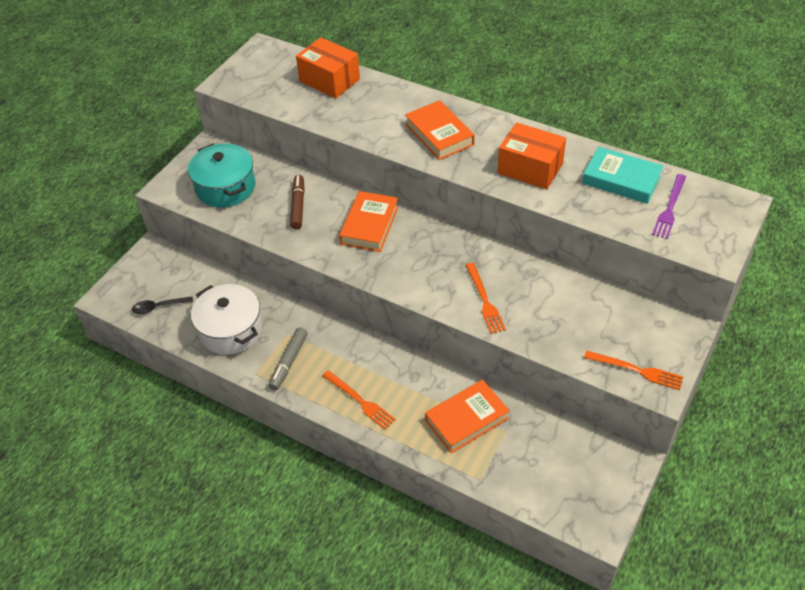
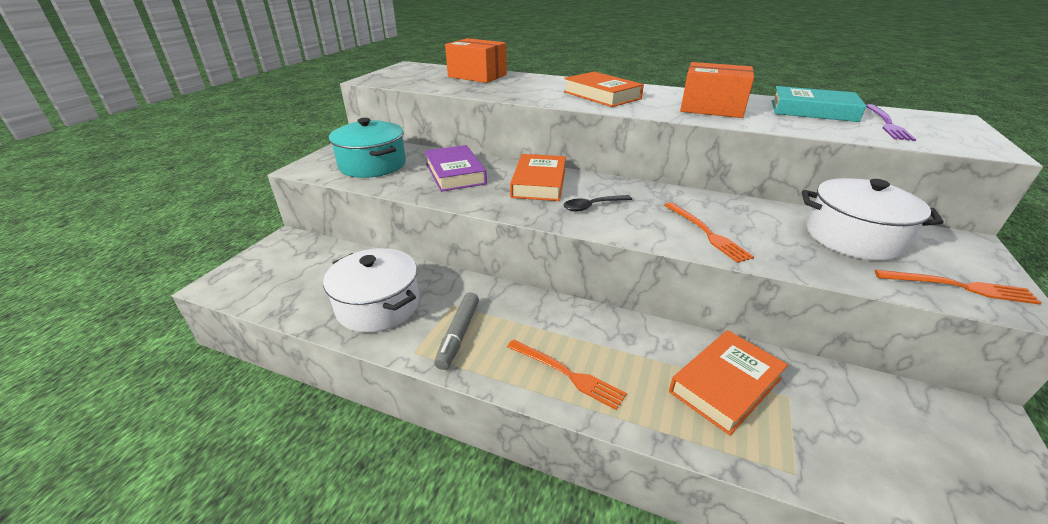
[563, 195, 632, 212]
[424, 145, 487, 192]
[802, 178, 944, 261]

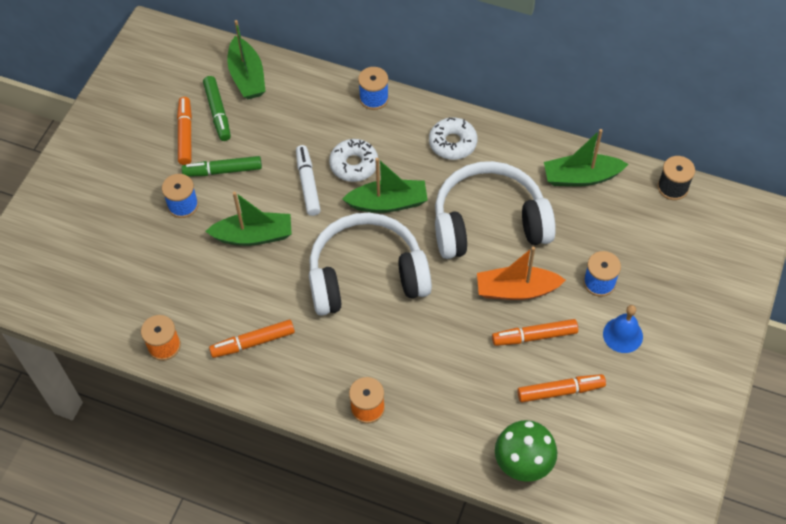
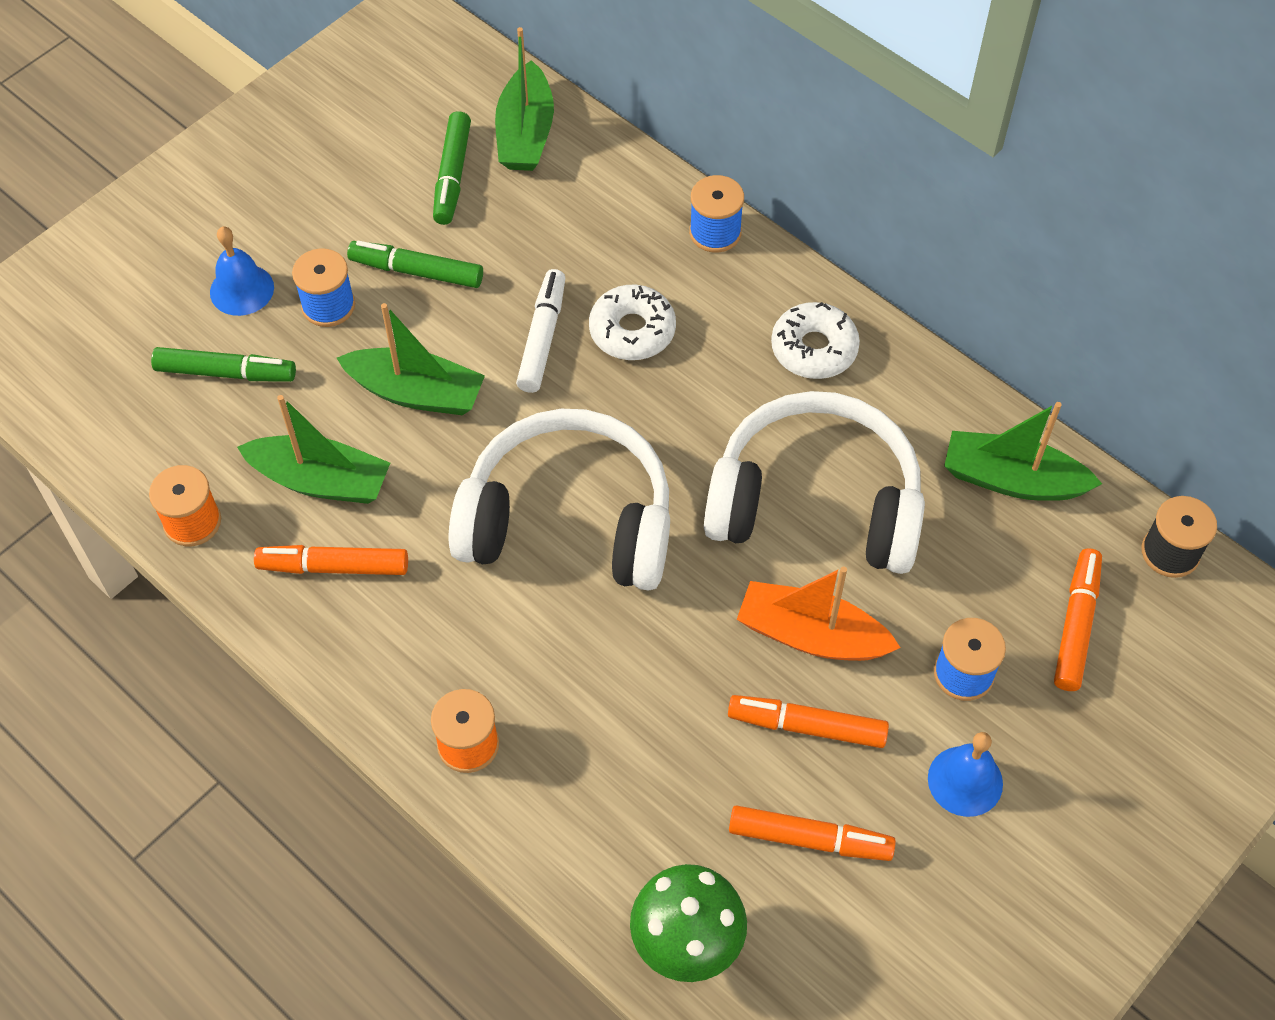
[1054, 548, 1102, 691]
[237, 395, 390, 504]
[151, 347, 296, 382]
[210, 226, 274, 316]

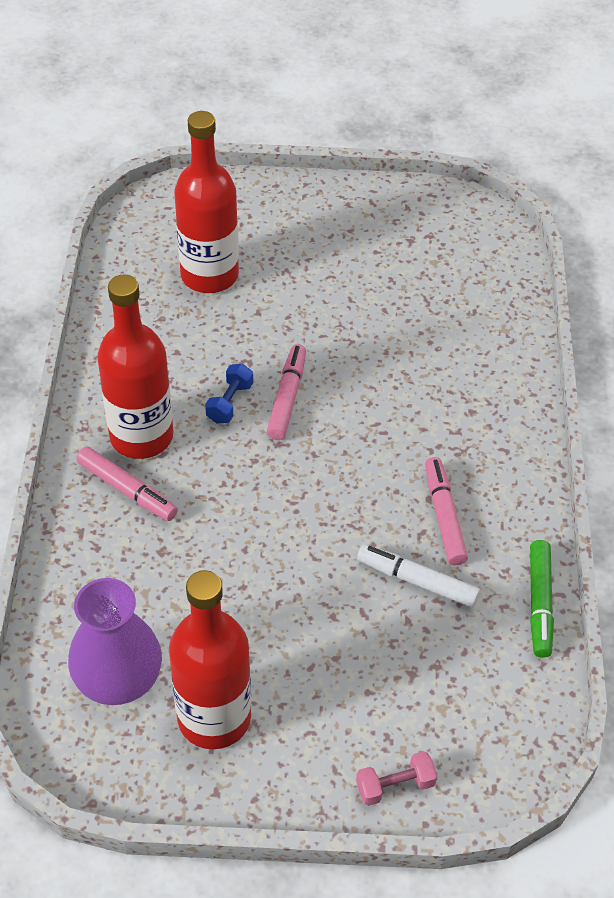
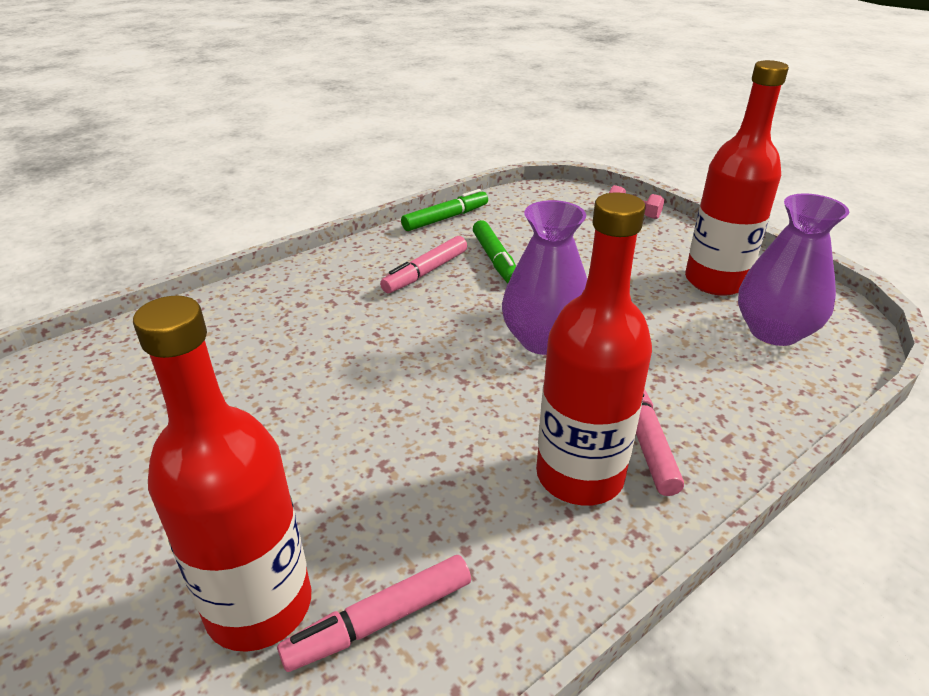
[205, 364, 253, 423] (first image)
[277, 555, 471, 672]
[473, 220, 516, 284]
[502, 200, 587, 355]

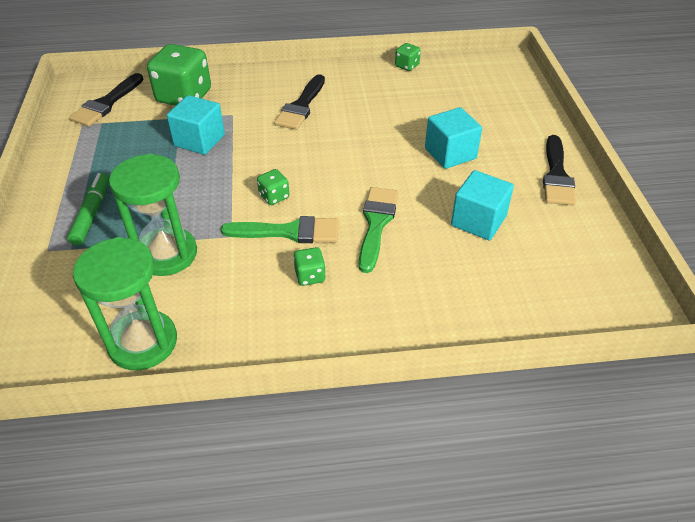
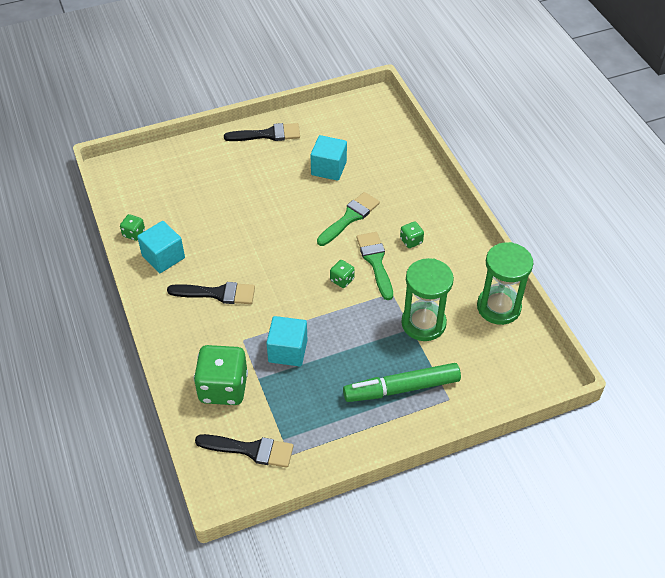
[343, 363, 461, 402]
[317, 192, 380, 246]
[137, 221, 185, 273]

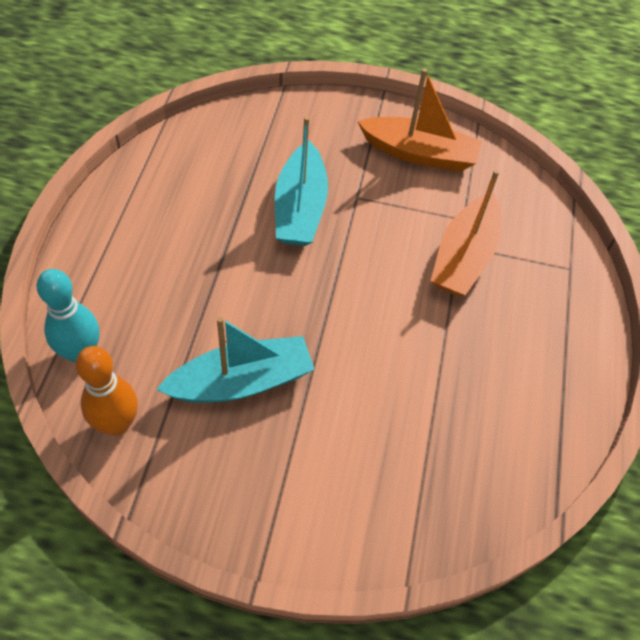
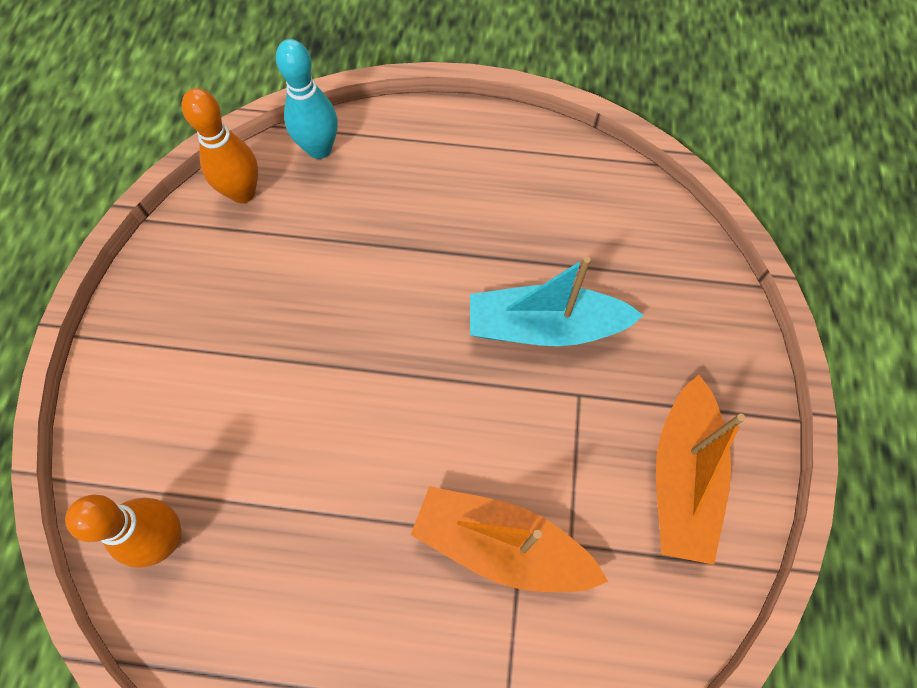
[156, 317, 315, 403] (first image)
[65, 495, 181, 568]

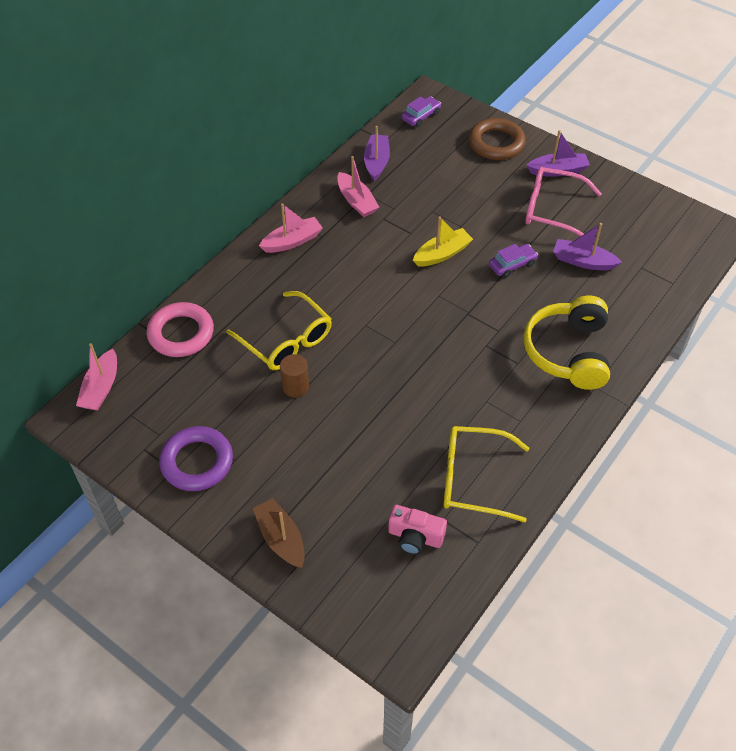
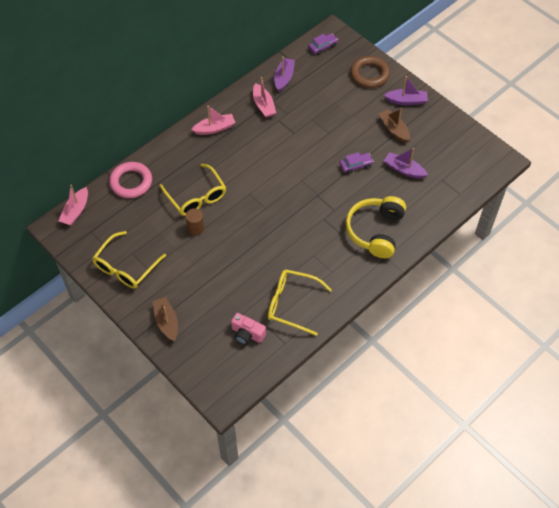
[92, 231, 166, 289]
[413, 216, 473, 266] (first image)
[378, 109, 410, 143]

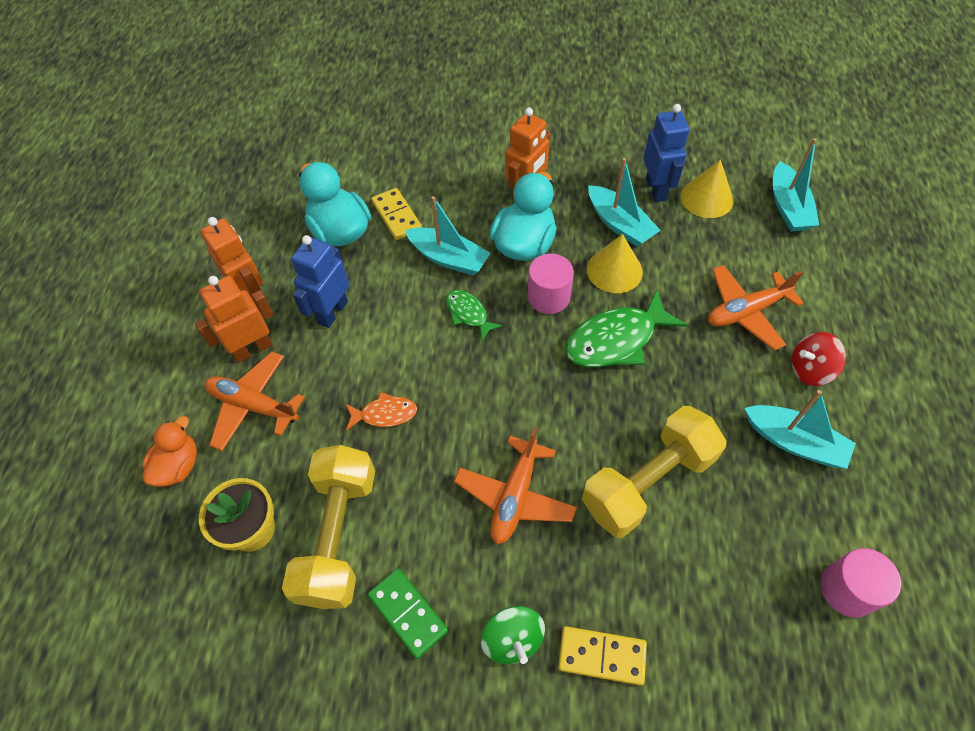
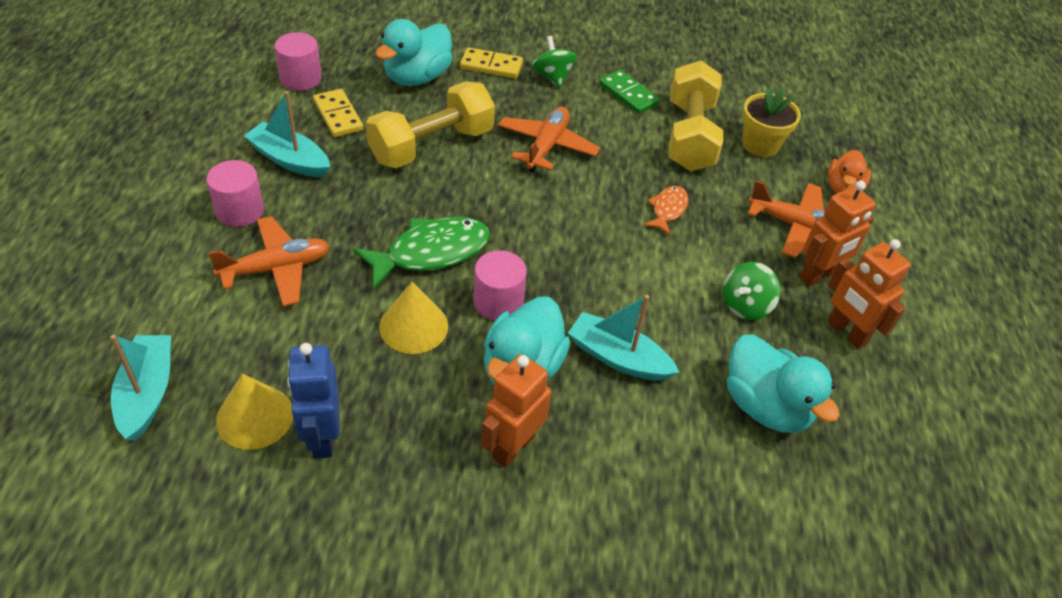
[723, 262, 780, 320]
[644, 186, 688, 235]
[313, 89, 363, 137]
[446, 290, 503, 341] (first image)
[588, 158, 661, 247] (first image)
[206, 160, 264, 227]
[376, 19, 453, 86]

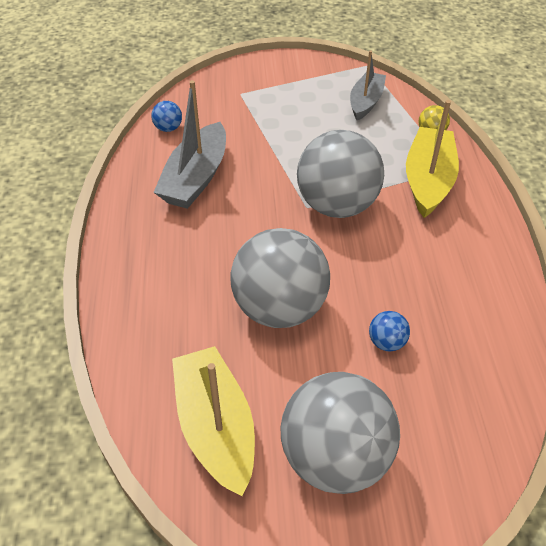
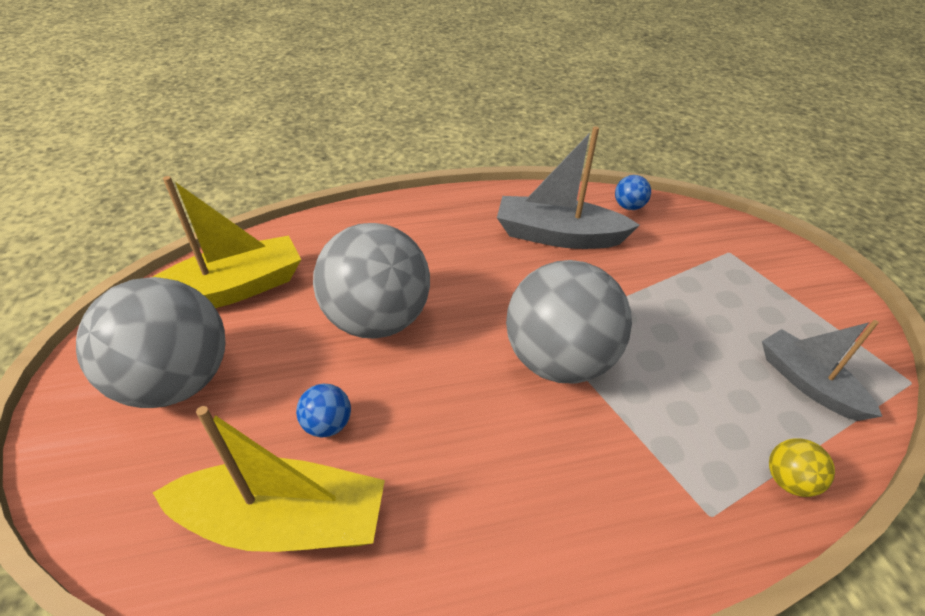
[762, 320, 882, 421]
[153, 406, 385, 552]

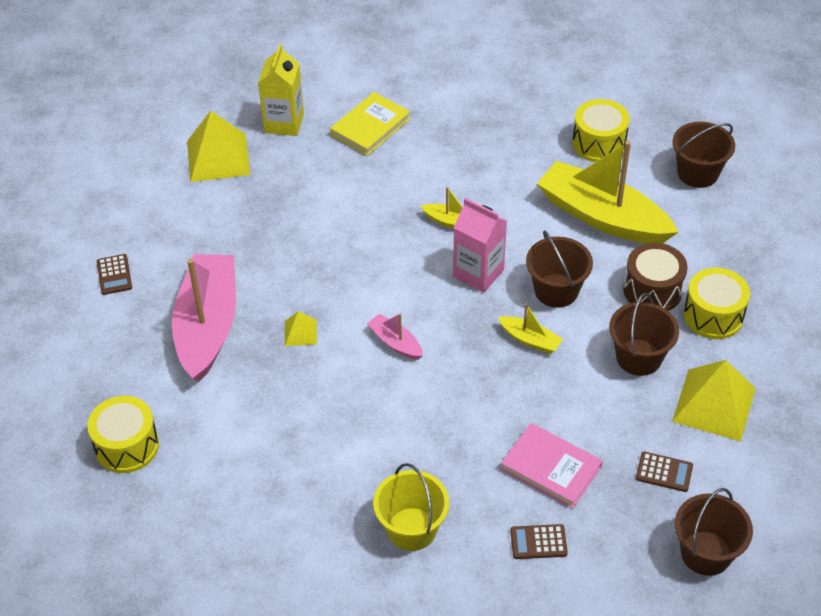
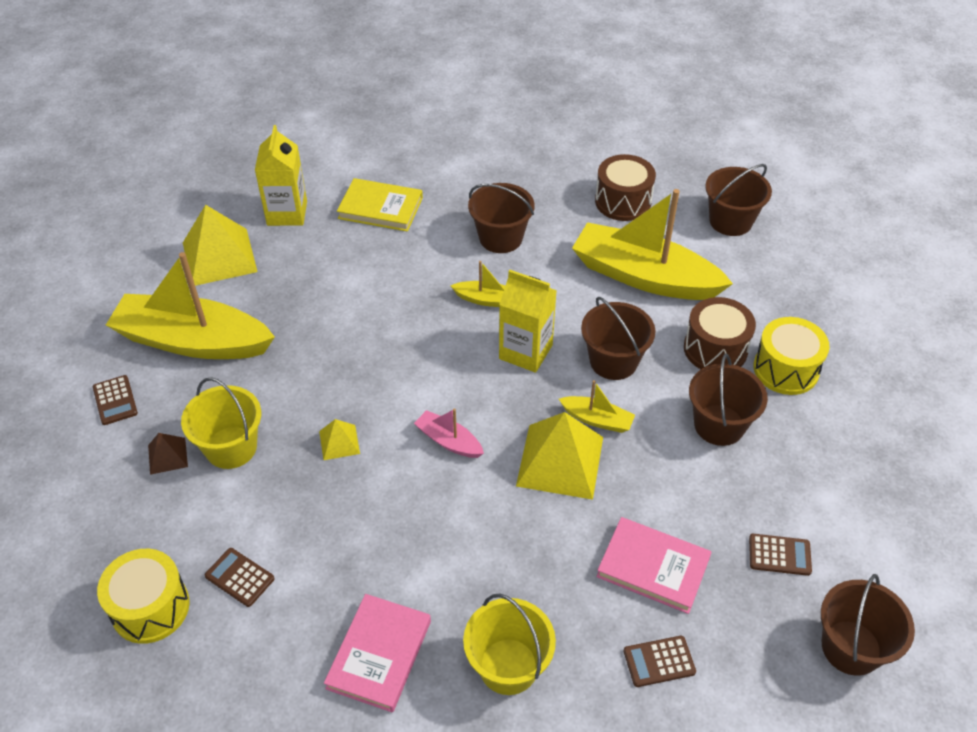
[181, 377, 261, 469]
[337, 178, 423, 232]
[499, 270, 557, 373]
[595, 154, 656, 221]
[516, 412, 603, 500]
[106, 252, 275, 359]
[148, 433, 188, 475]
[205, 548, 275, 607]
[324, 594, 431, 713]
[468, 183, 535, 253]

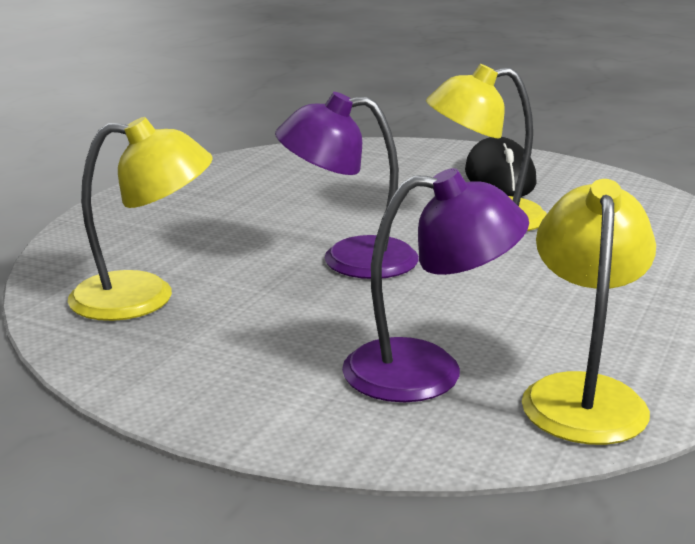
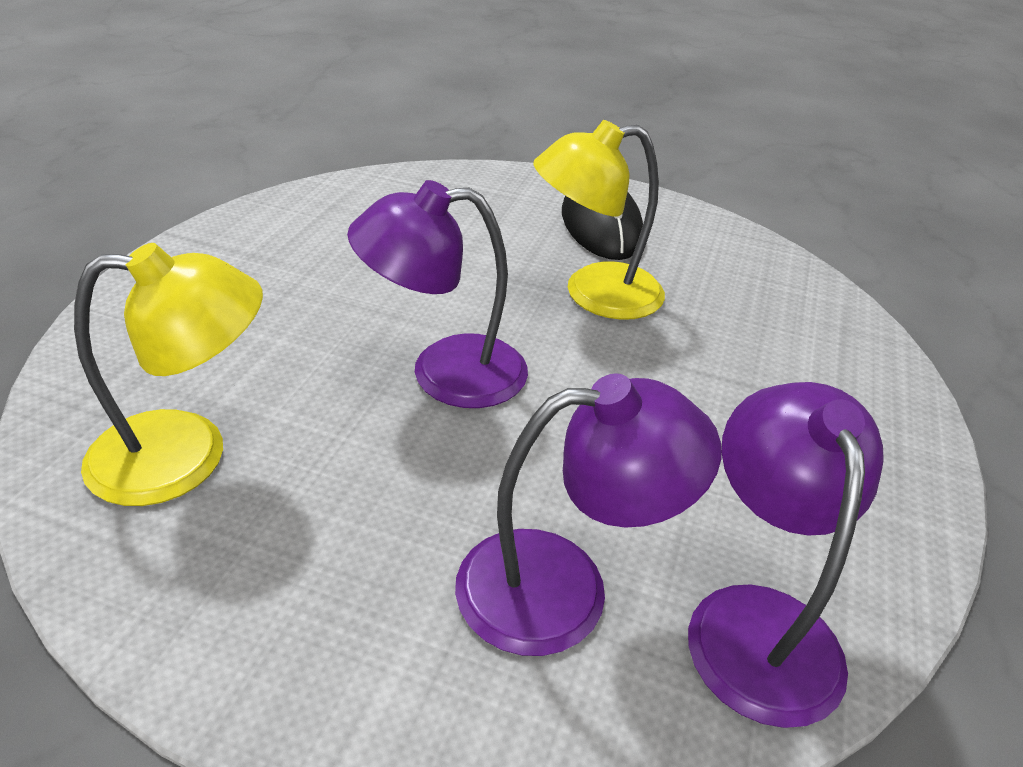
[688, 382, 884, 728]

